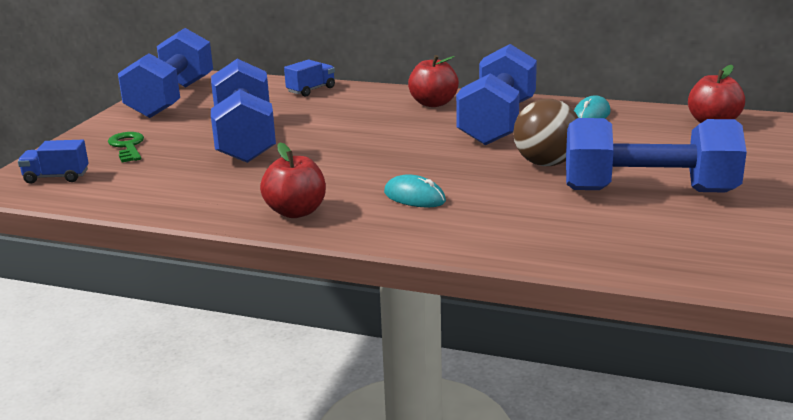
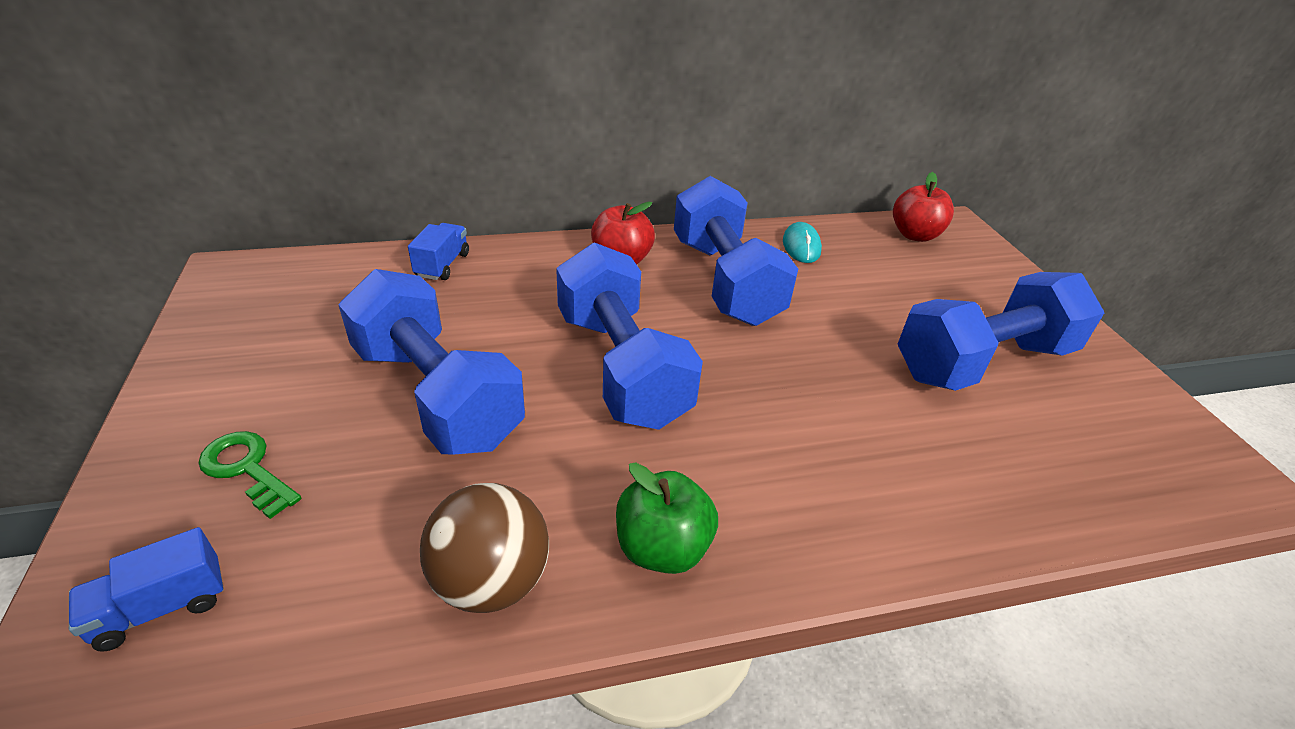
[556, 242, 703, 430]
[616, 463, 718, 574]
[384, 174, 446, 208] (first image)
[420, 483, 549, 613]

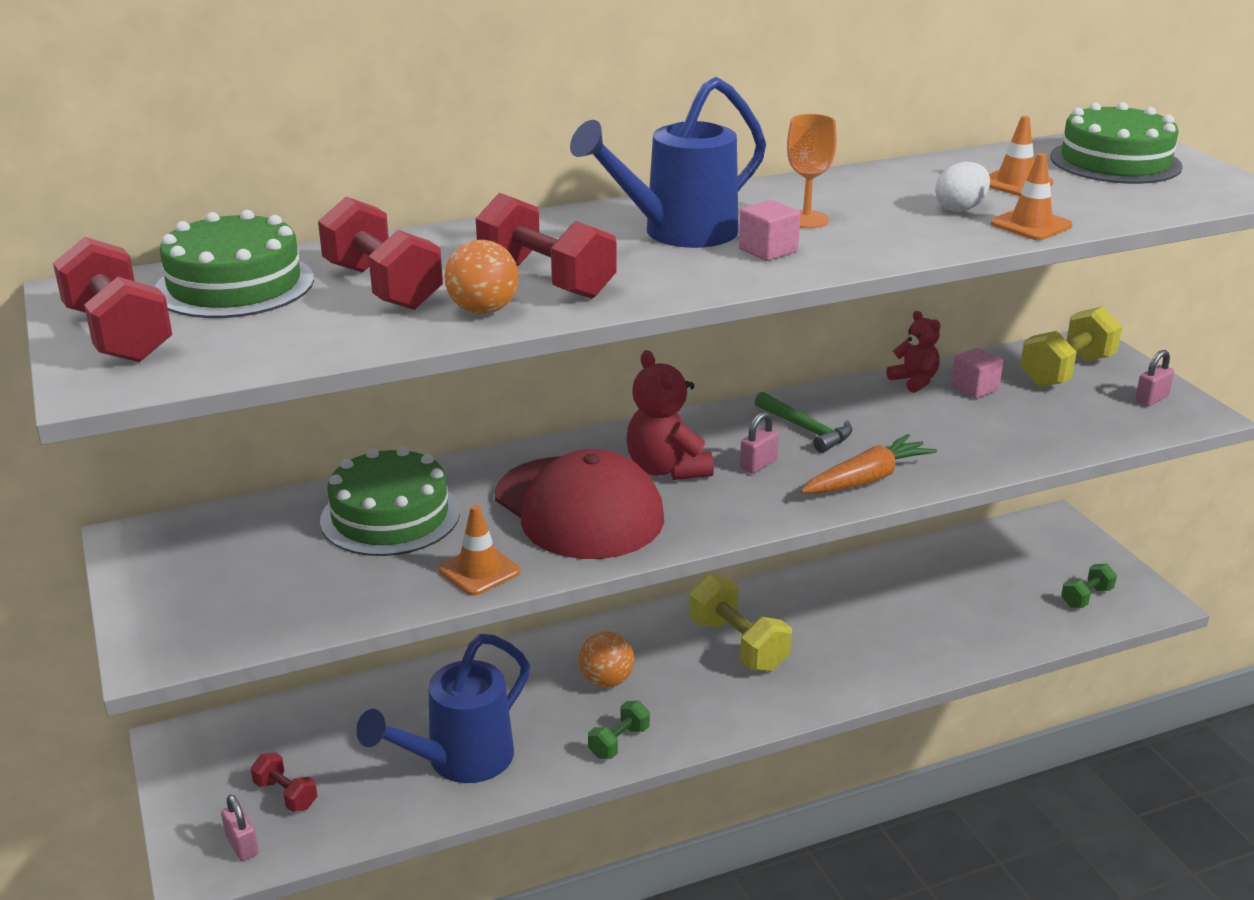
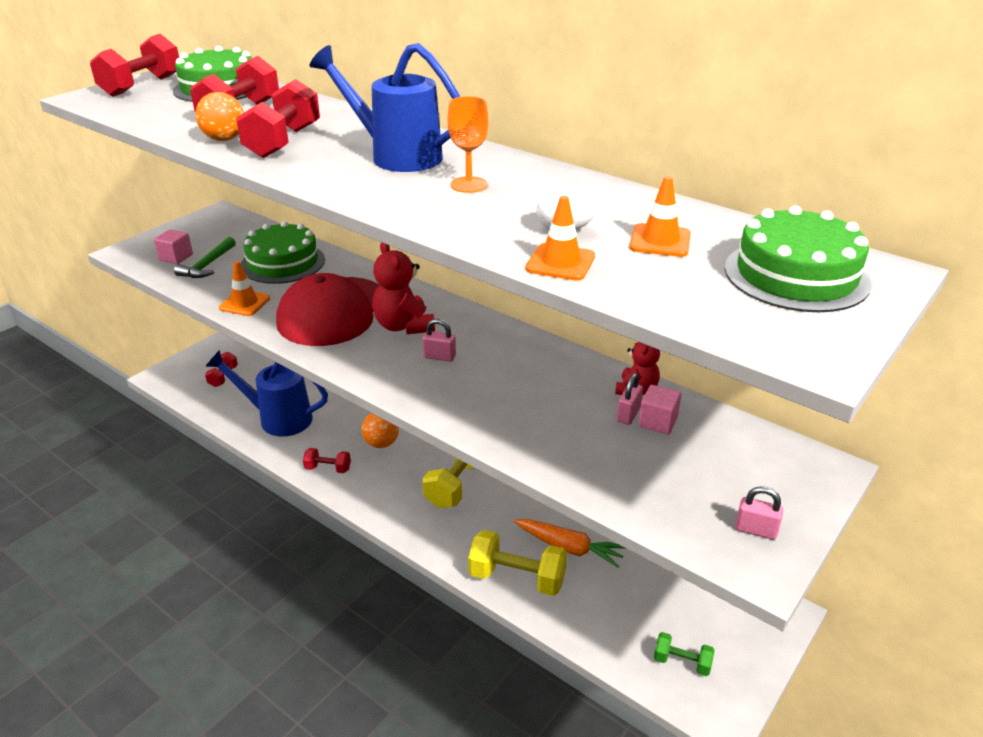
[617, 373, 643, 425]
[303, 448, 351, 473]
[372, 242, 435, 334]
[154, 229, 193, 264]
[174, 237, 236, 278]
[514, 519, 627, 568]
[468, 530, 567, 596]

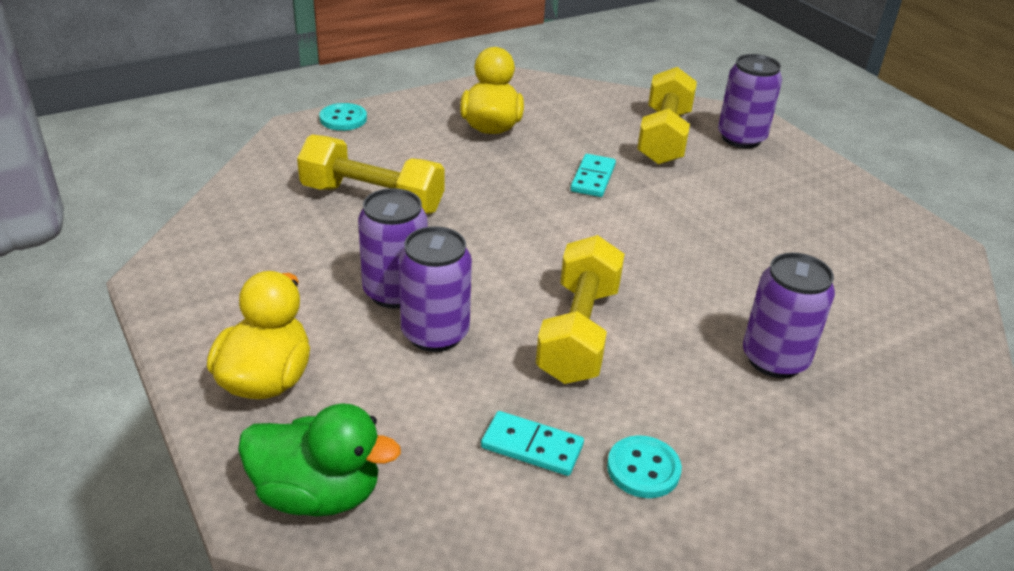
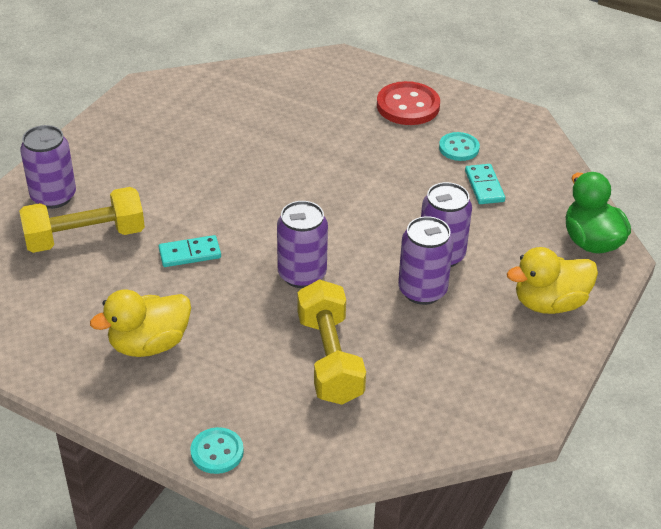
[536, 235, 625, 384] (first image)
[277, 201, 328, 288]
[377, 81, 440, 125]

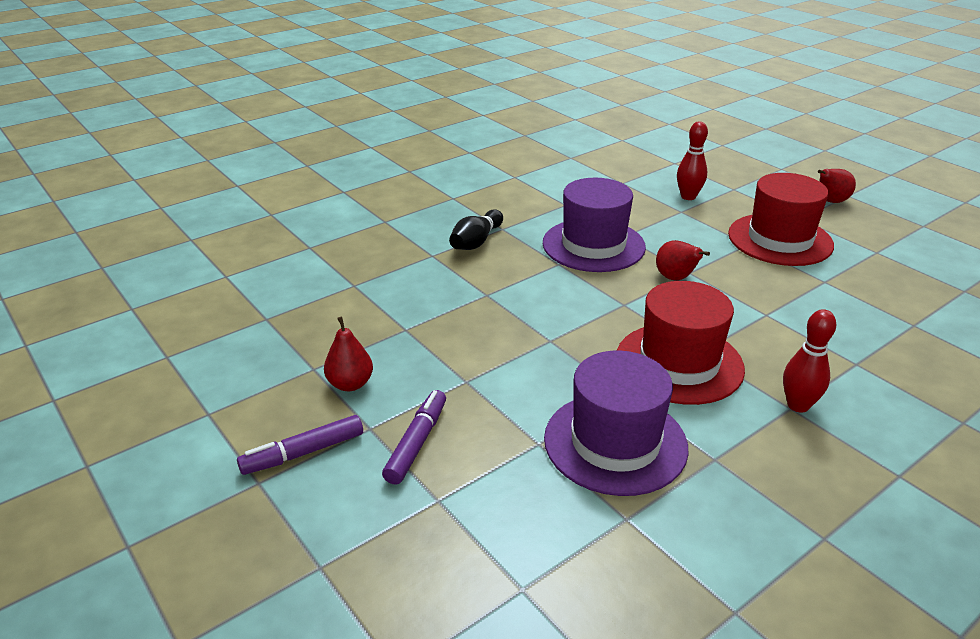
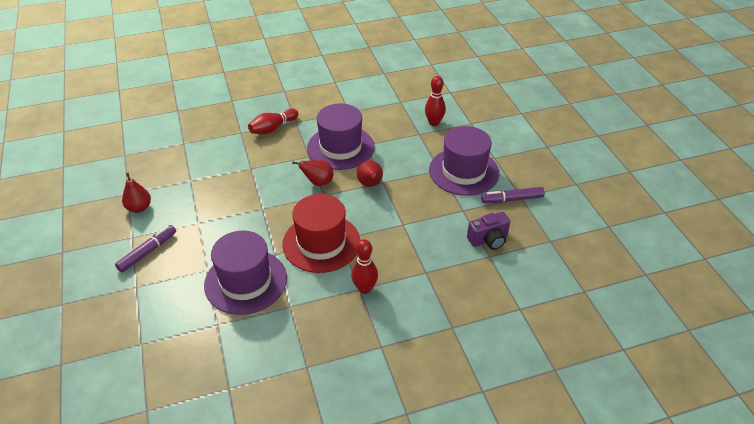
[481, 187, 545, 203]
[248, 109, 298, 134]
[429, 126, 499, 196]
[292, 160, 333, 186]
[467, 212, 510, 250]

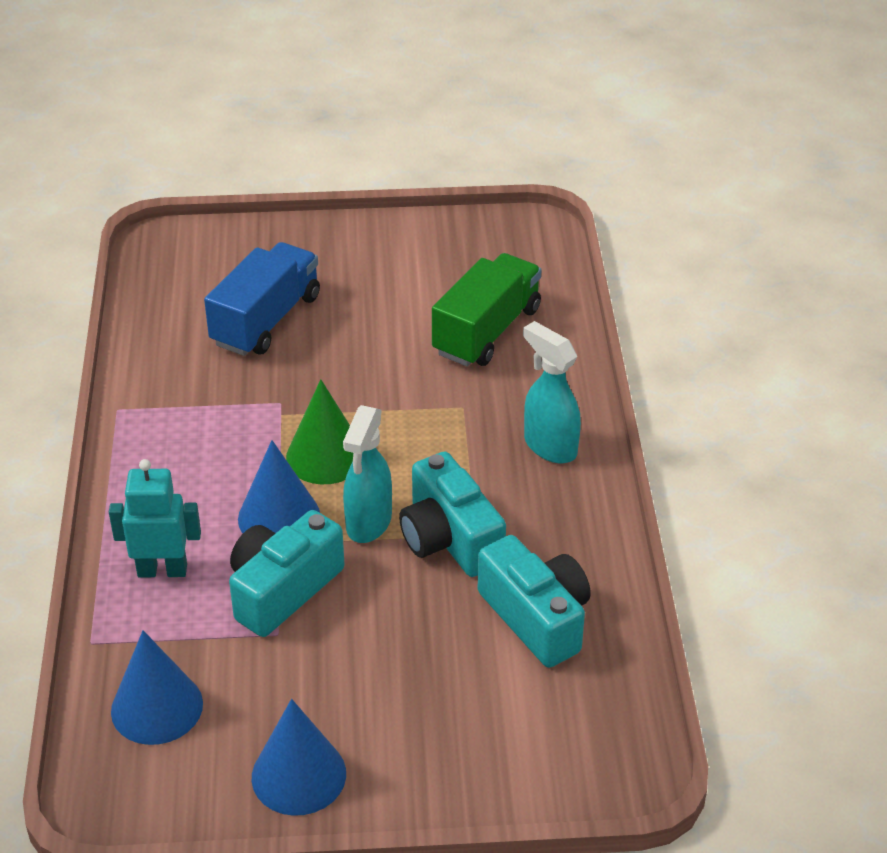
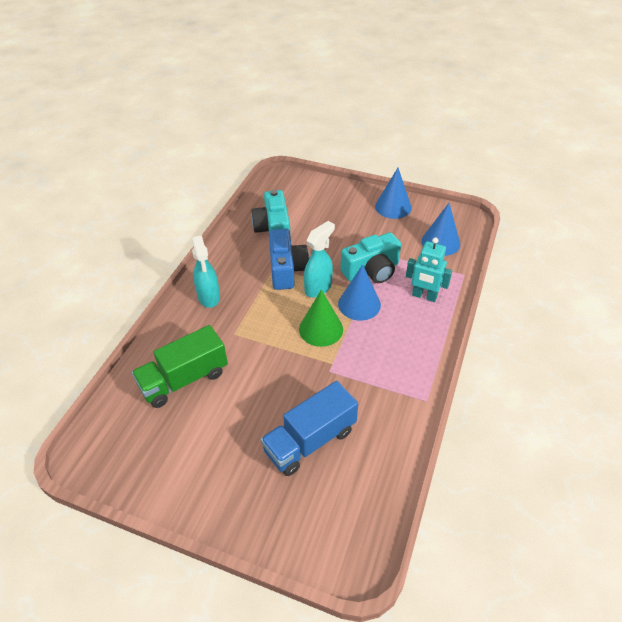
[269, 229, 309, 290]

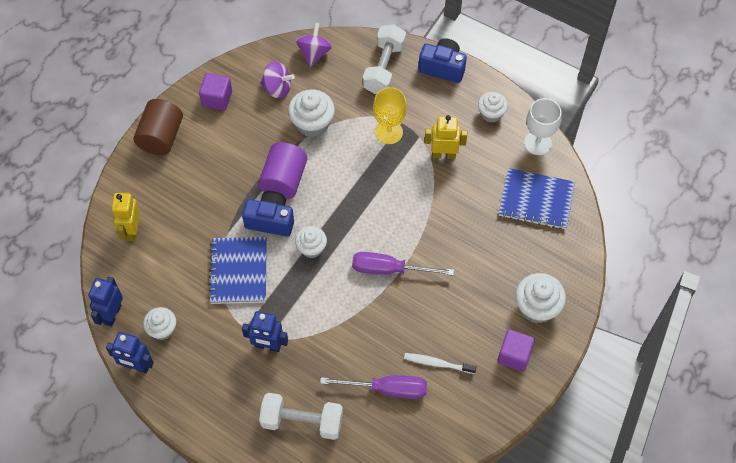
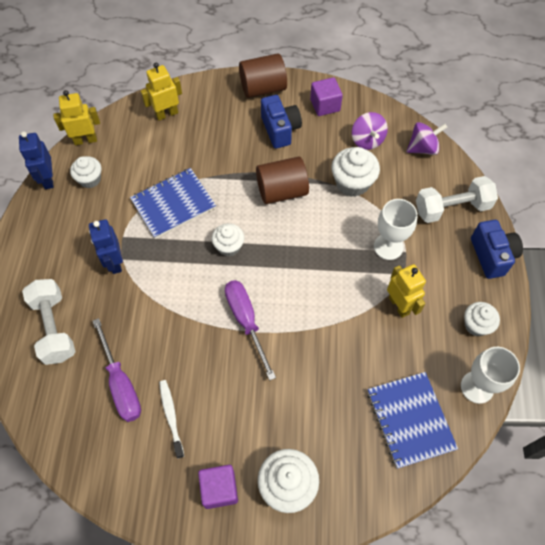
[53, 90, 100, 145]
[261, 95, 302, 149]
[256, 157, 309, 204]
[374, 199, 417, 260]

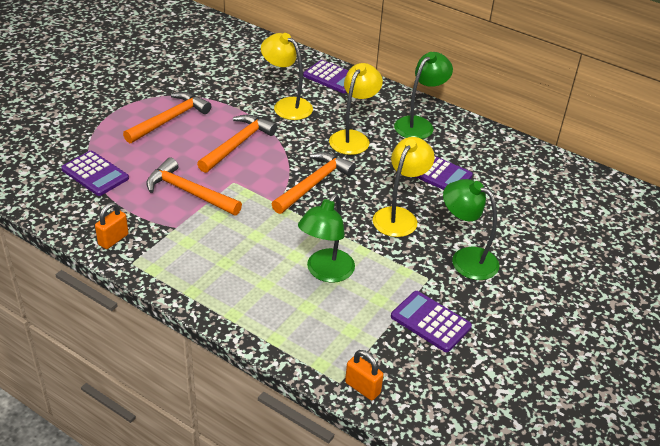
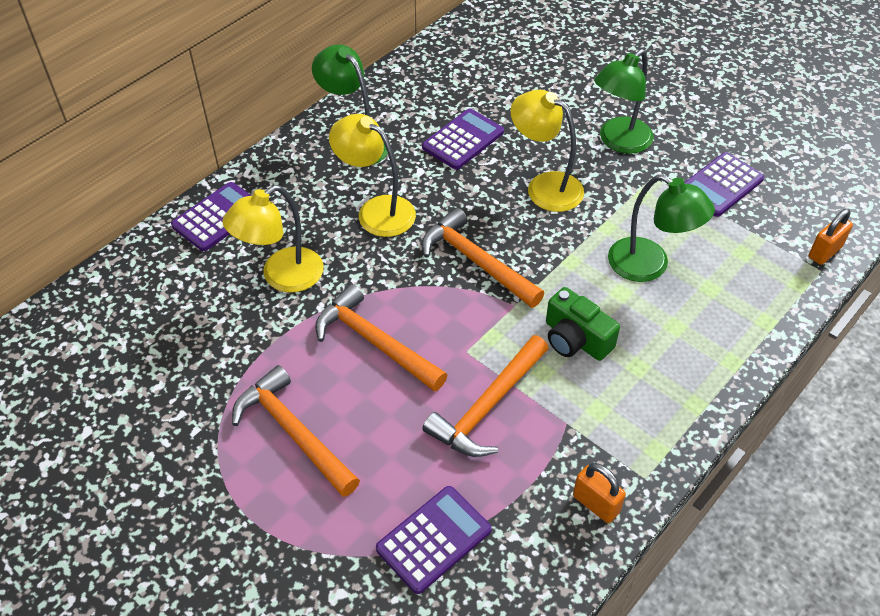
[546, 287, 620, 361]

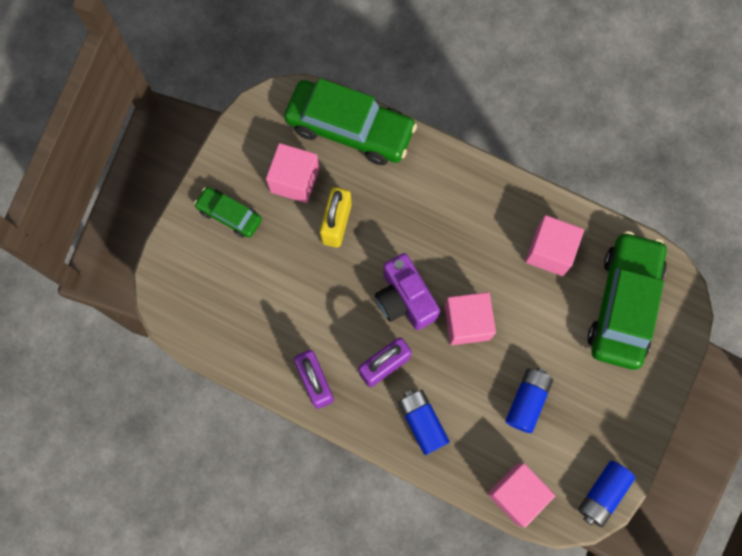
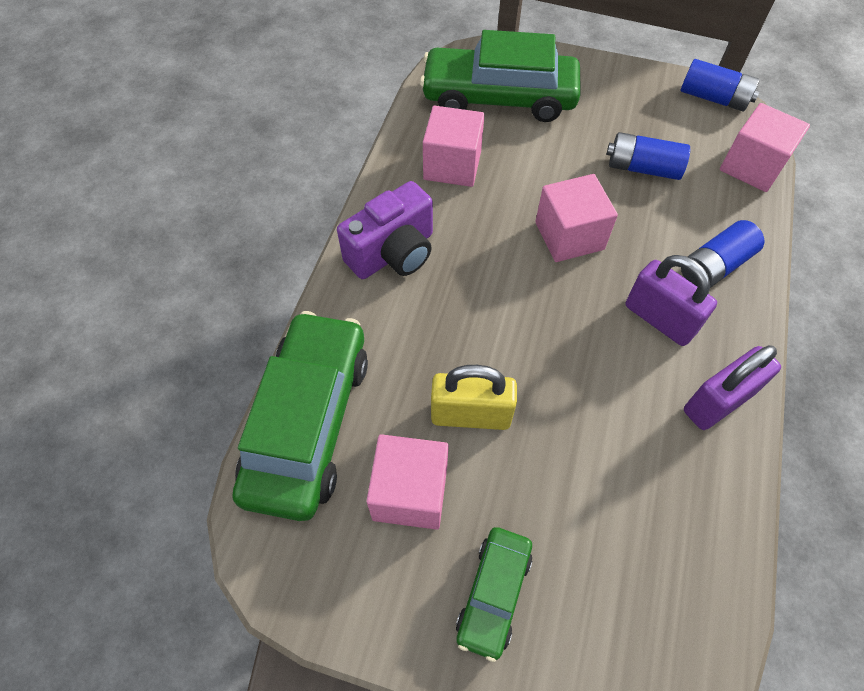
[337, 181, 433, 279]

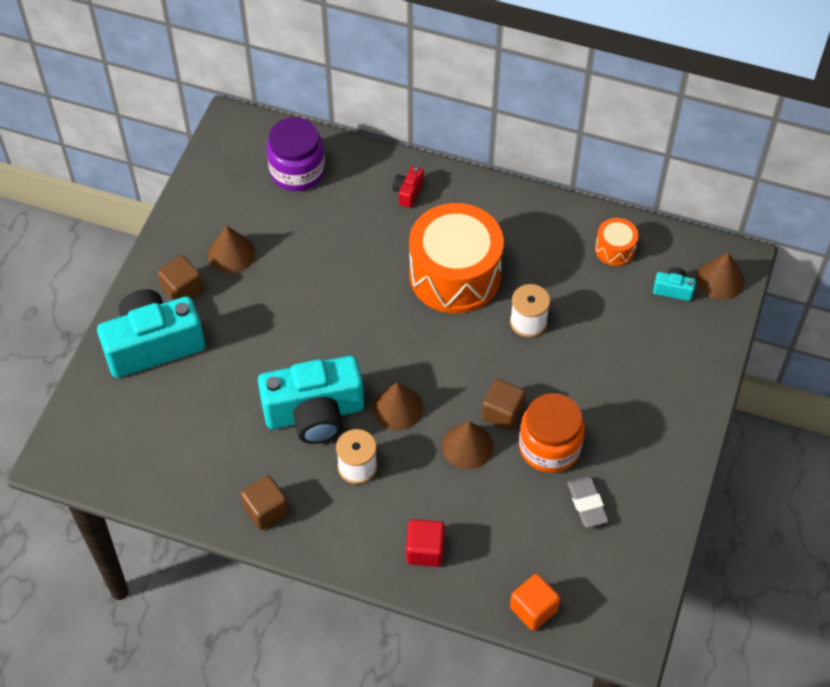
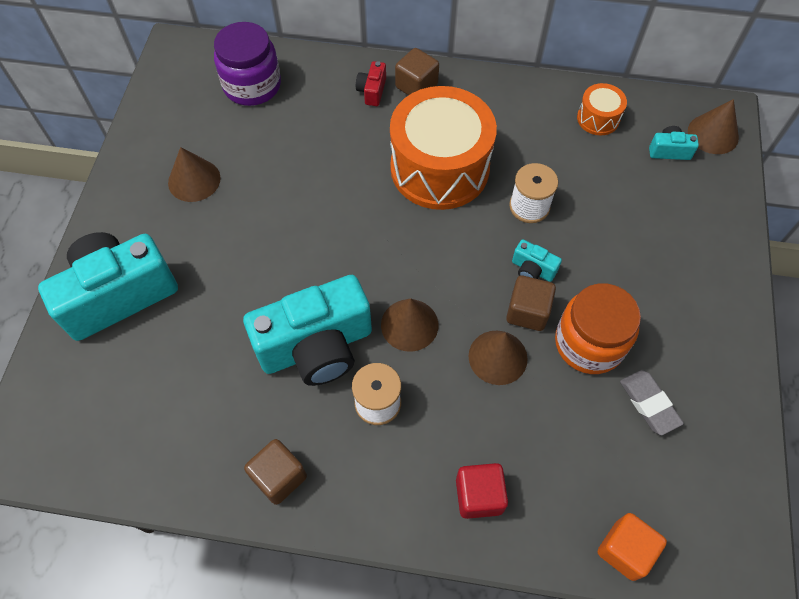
[395, 48, 439, 95]
[512, 239, 562, 282]

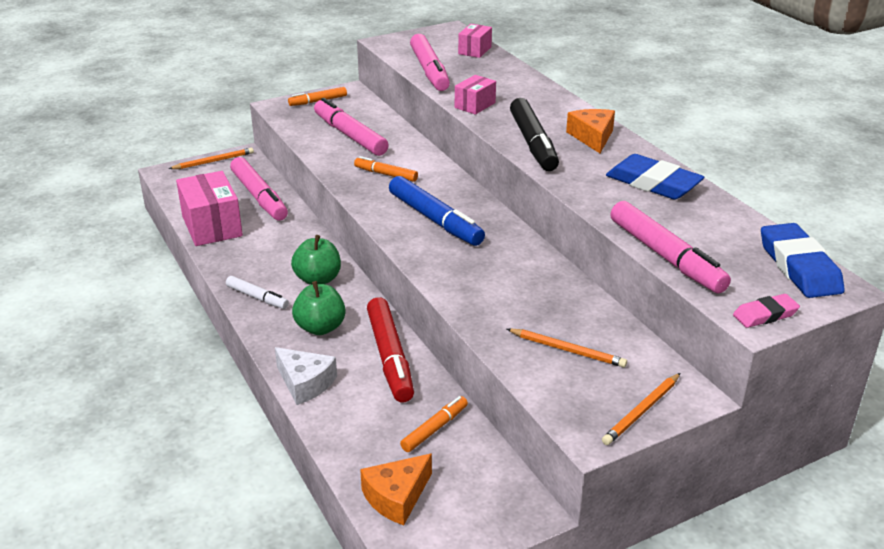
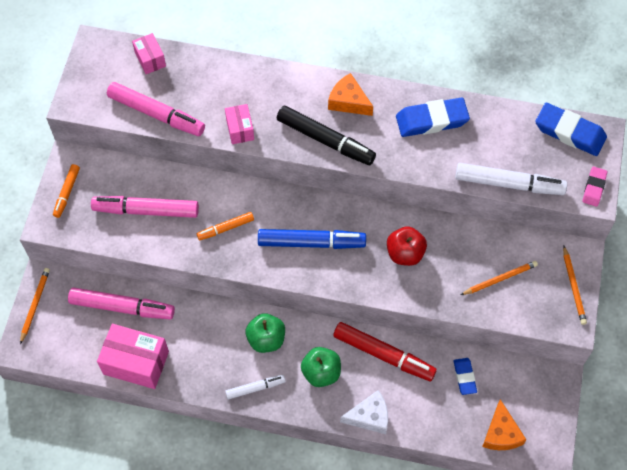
[454, 358, 477, 395]
[455, 163, 567, 195]
[387, 226, 427, 266]

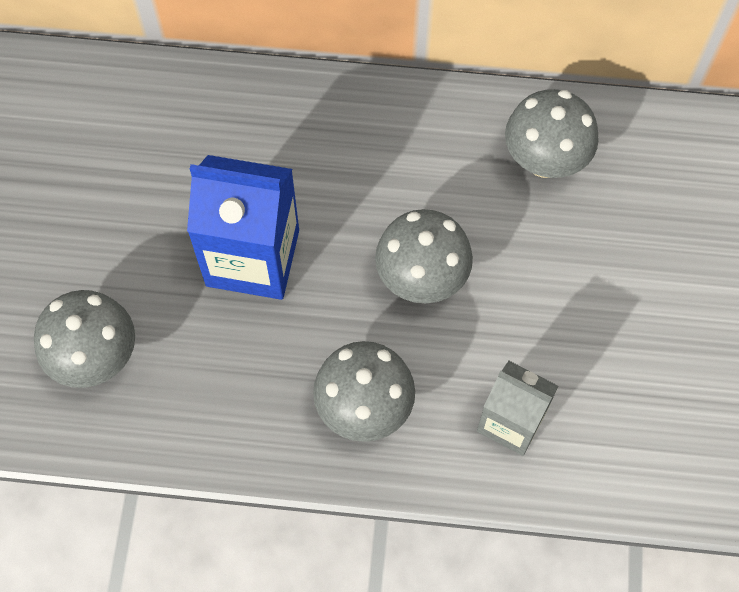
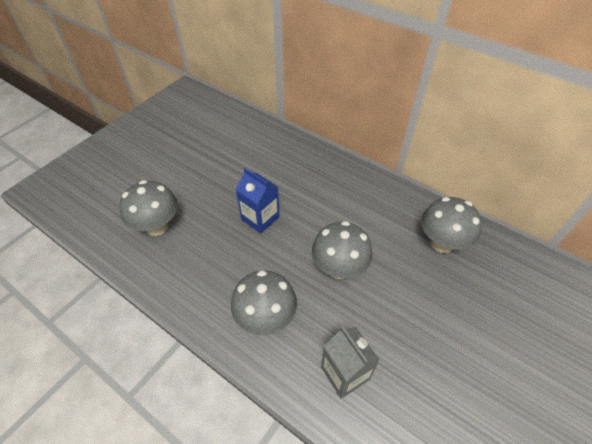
[236, 168, 280, 234]

